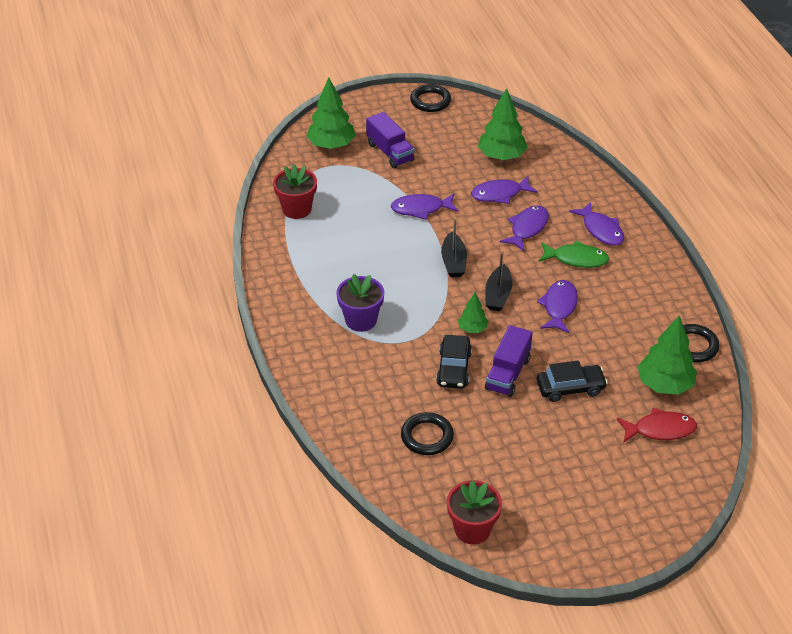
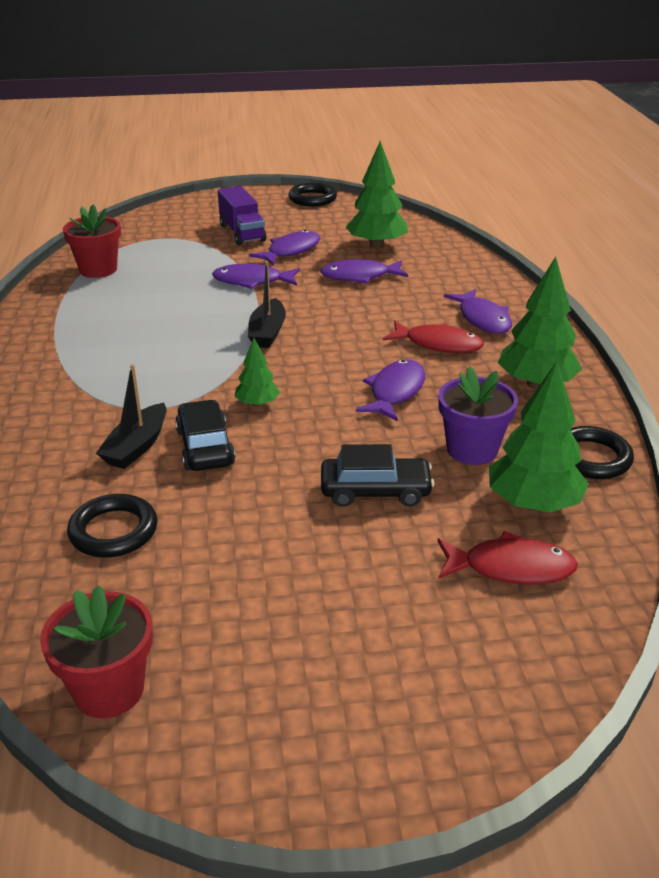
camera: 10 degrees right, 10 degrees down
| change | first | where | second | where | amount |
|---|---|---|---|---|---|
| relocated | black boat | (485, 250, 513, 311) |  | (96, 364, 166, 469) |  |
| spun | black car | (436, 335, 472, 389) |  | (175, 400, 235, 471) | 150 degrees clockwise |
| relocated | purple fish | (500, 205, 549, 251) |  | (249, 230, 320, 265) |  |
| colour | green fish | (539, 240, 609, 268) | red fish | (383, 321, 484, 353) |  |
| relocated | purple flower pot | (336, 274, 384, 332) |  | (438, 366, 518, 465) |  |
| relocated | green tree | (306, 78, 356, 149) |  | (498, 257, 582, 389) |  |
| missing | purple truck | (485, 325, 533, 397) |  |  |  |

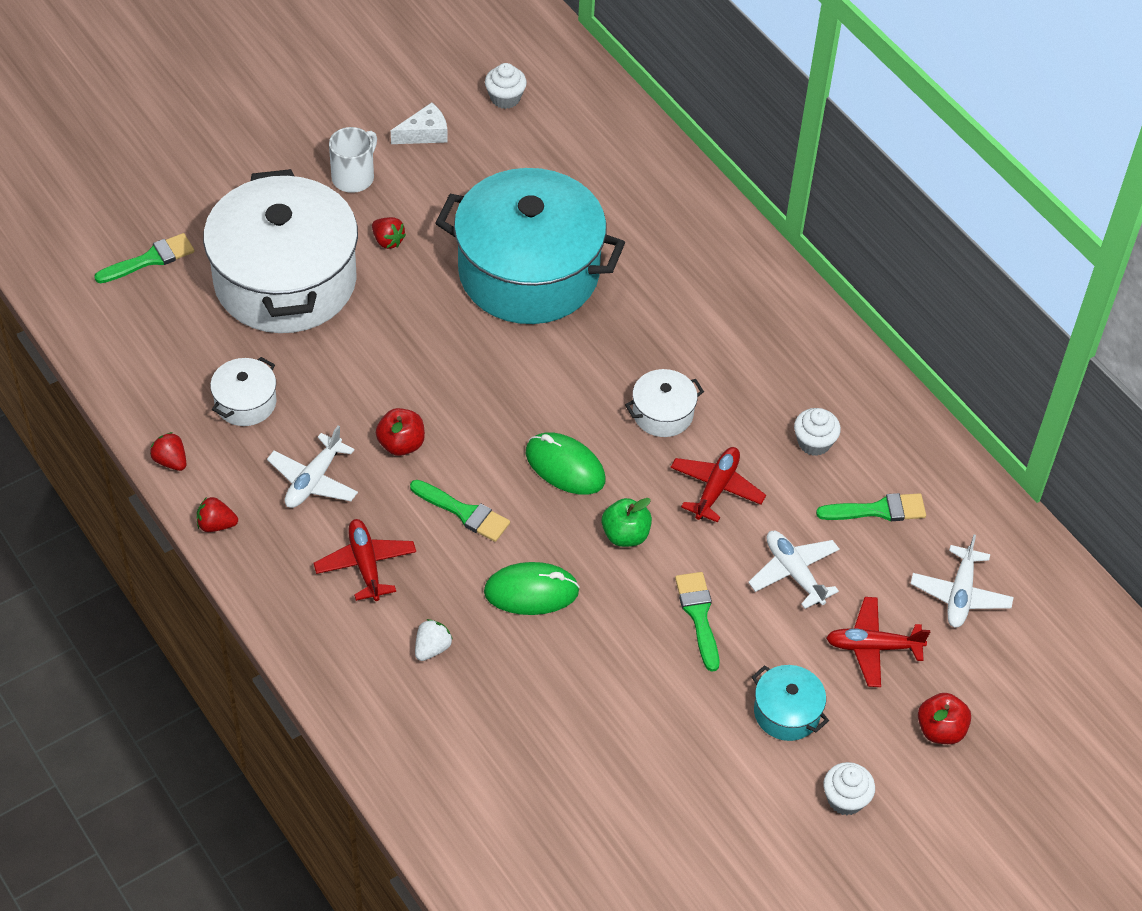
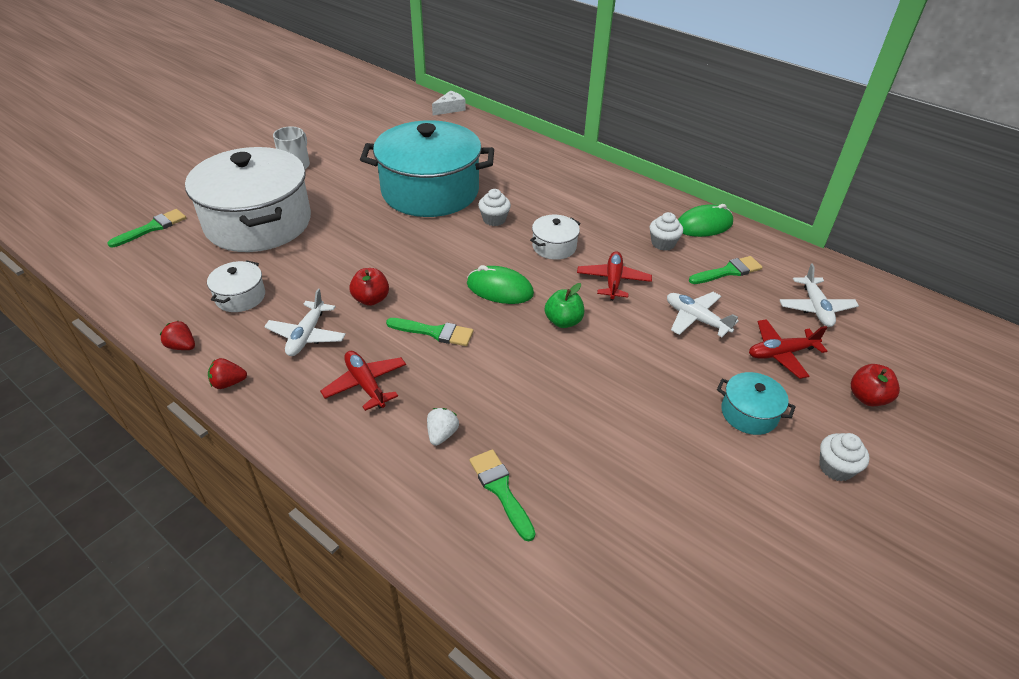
camera: 15 degrees left, 10 degrees down
| change | first | where | second | where | amount |
|---|---|---|---|---|---|
| relocated | white cheese | (391, 103, 448, 144) |  | (432, 91, 466, 115) |  |
| relocated | green brush | (675, 572, 719, 672) |  | (469, 449, 535, 542) |  |
| relocated | white cupcake | (485, 63, 527, 109) |  | (478, 189, 511, 226) |  |
| relocated | green mouse | (484, 562, 580, 615) |  | (678, 204, 733, 237) |  |
| missing | red strawberry | (372, 217, 406, 249) |  |  |  |

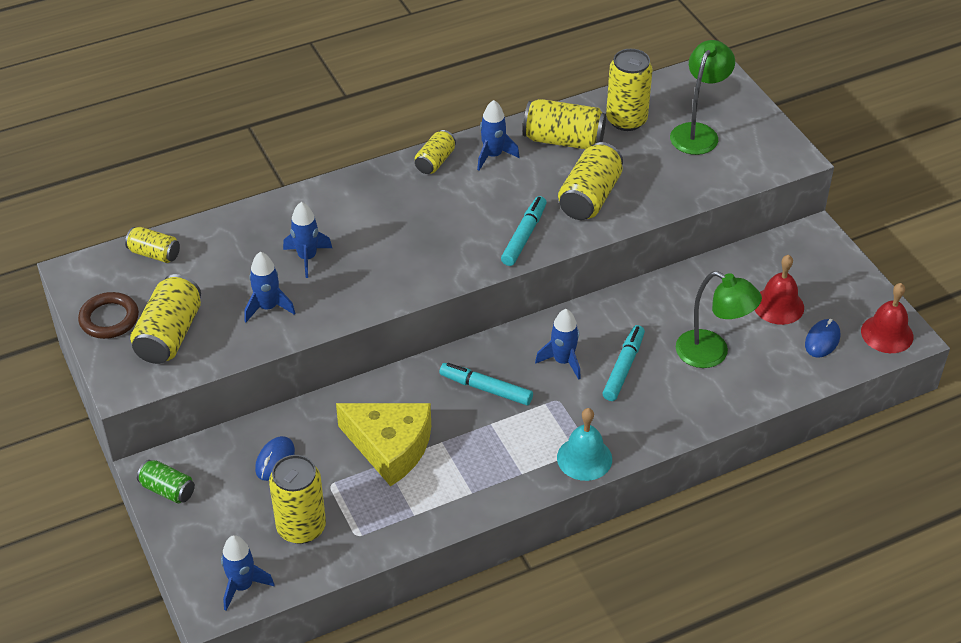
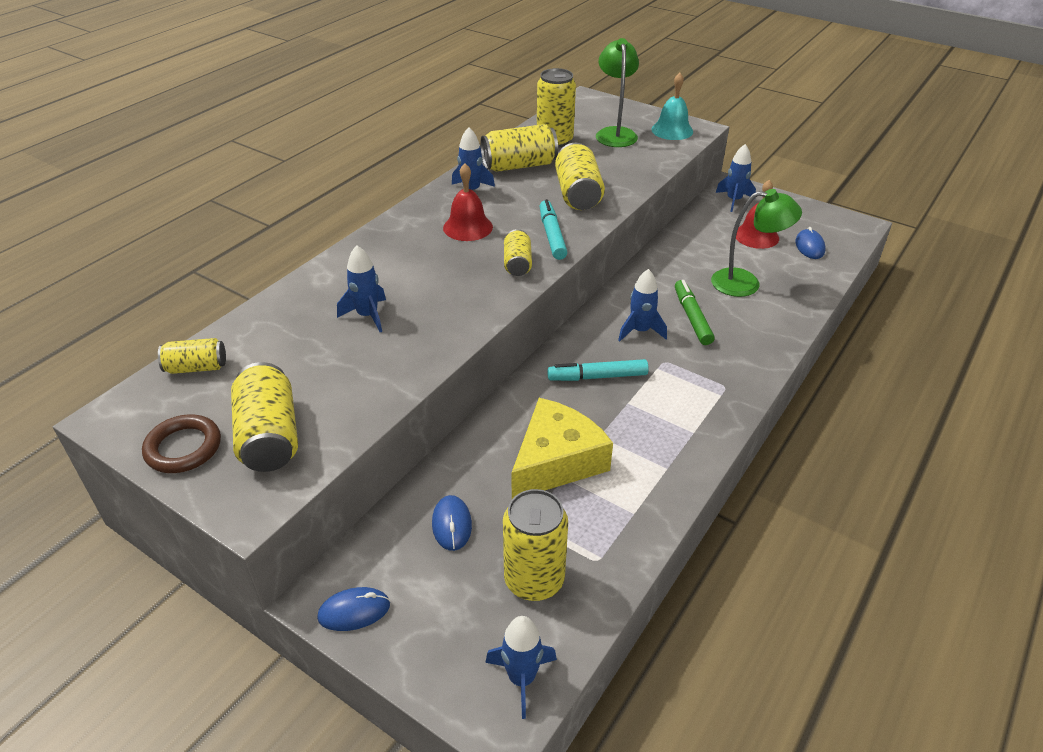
camera: 30 degrees left, 5 degrees down
| change | first | where | second | where | amount |
|---|---|---|---|---|---|
| exchanged | green can | (137, 460, 195, 504) | blue mouse | (317, 587, 390, 631) |  |
| relocated | red bell | (861, 283, 913, 353) |  | (443, 163, 493, 241) |  |
| relocated | yellow can | (415, 130, 456, 174) |  | (504, 229, 532, 276) |  |
| spun | yellow cheese | (336, 403, 431, 486) |  | (511, 398, 613, 499) | 45 degrees counterclockwise |
| relocated | turquoise bell | (557, 408, 612, 481) |  | (651, 73, 693, 140) |  |
| colour | turquoise marker | (603, 325, 645, 401) | green marker | (675, 280, 715, 345) |  |
| relocated | blue rocket | (244, 252, 295, 322) |  | (716, 144, 756, 212) |  |

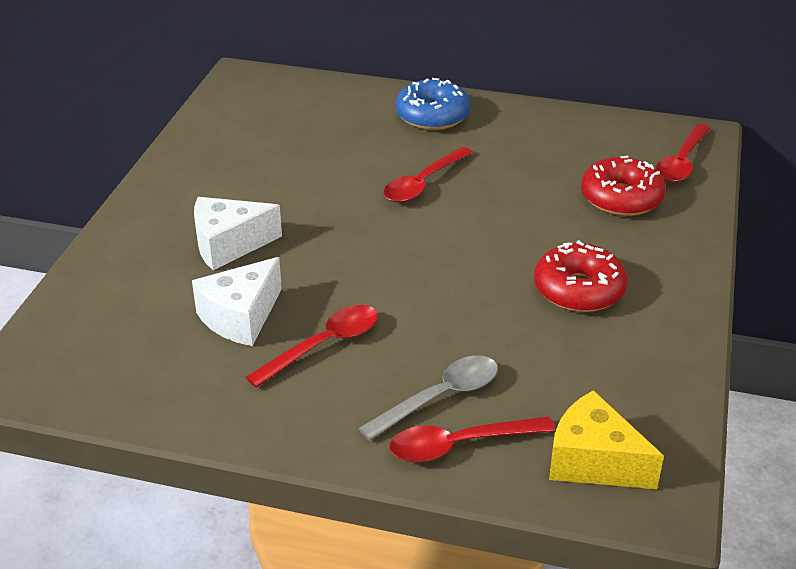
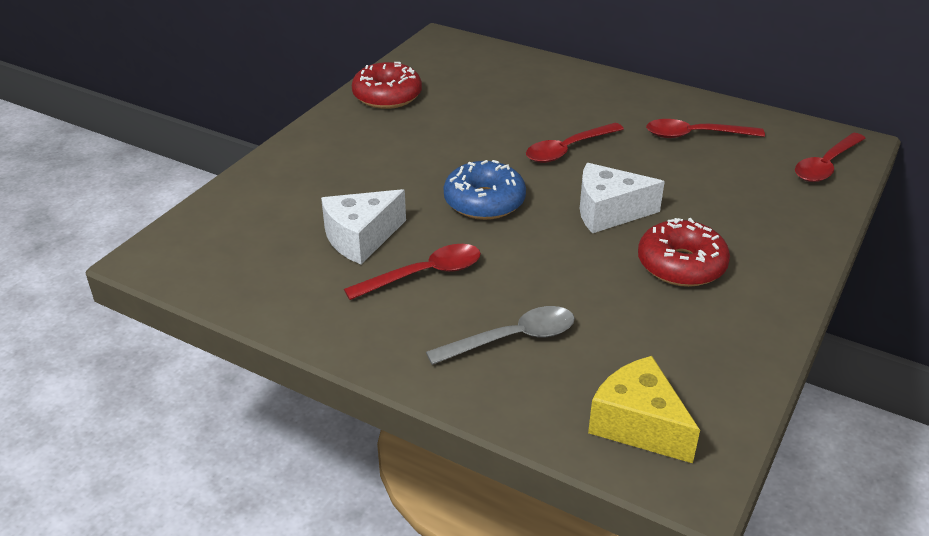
camera: 15 degrees right, 0 degrees up
| change | first | where | second | where | amount |
|---|---|---|---|---|---|
| relocated | red donut | (581, 156, 666, 216) |  | (352, 62, 422, 109) |  |
| relocated | blue donut | (395, 78, 470, 130) |  | (444, 160, 526, 220) |  |
| relocated | white cheese | (194, 197, 282, 270) |  | (580, 163, 665, 233) |  |
| relocated | red spoon | (389, 417, 555, 463) |  | (646, 119, 765, 138) |  |

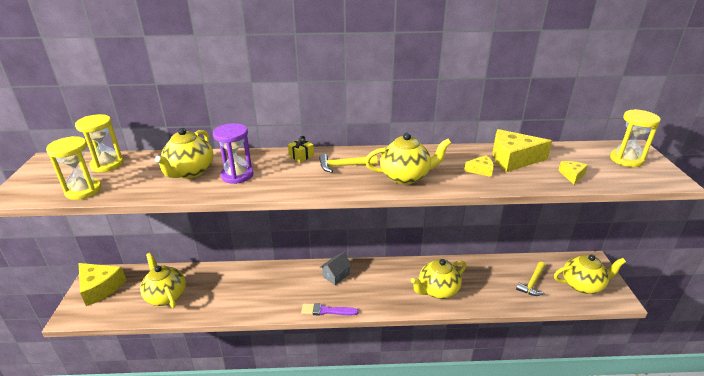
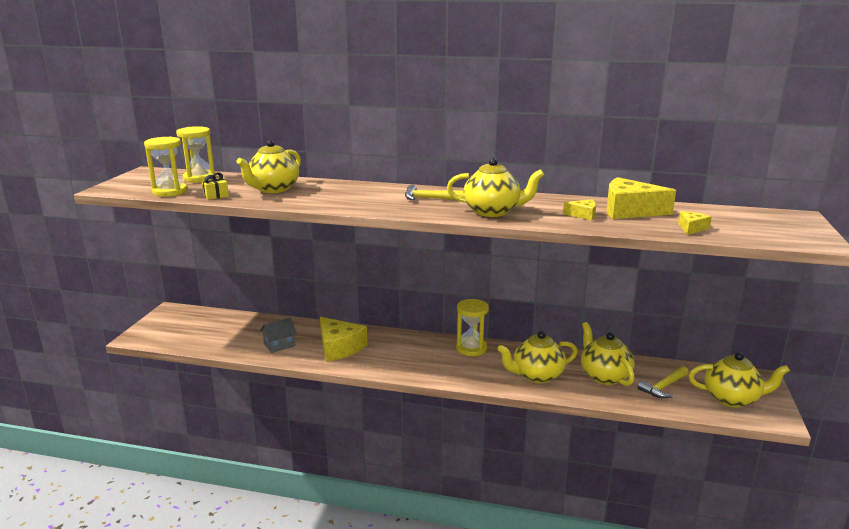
camera: 15 degrees right, 10 degrees down
| change | first | where | second | where | amount |
|---|---|---|---|---|---|
| relocated | yellow gift | (288, 136, 314, 162) |  | (201, 172, 229, 200) |  |
| relocated | grey house | (320, 252, 352, 285) |  | (260, 318, 297, 353) |  |
| relocated | yellow cheese | (79, 263, 126, 306) |  | (320, 317, 367, 362) |  |
| relocated | yellow hourglass | (610, 109, 661, 167) |  | (456, 299, 489, 356) |  |
| relocated | yellow teapot | (140, 253, 186, 308) |  | (581, 322, 634, 386) |  |
| missing | purple hourglass | (213, 123, 254, 184) |  |  |  |
| missing | purple brush | (301, 303, 359, 316) |  |  |  |

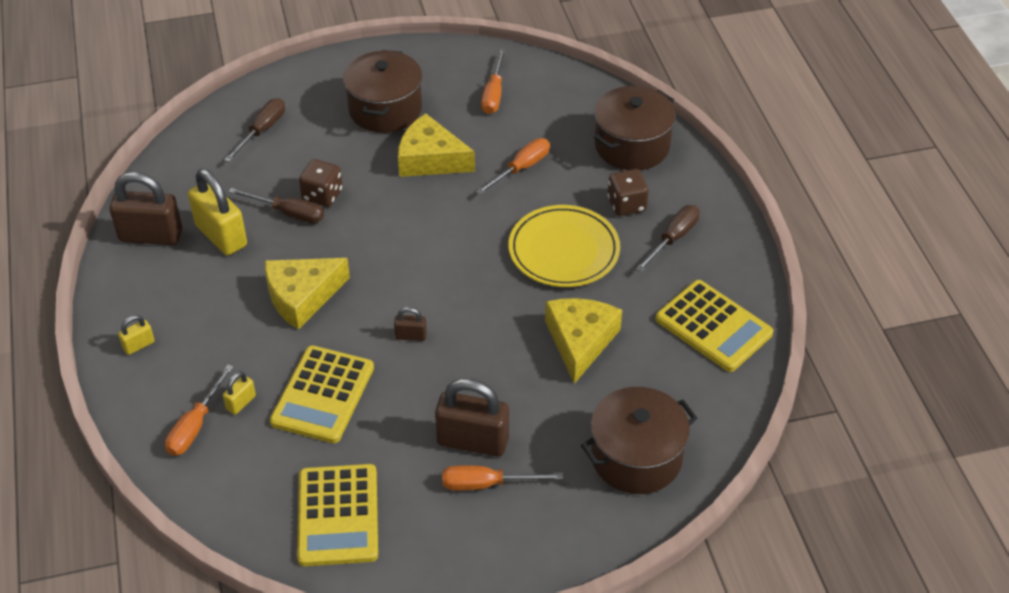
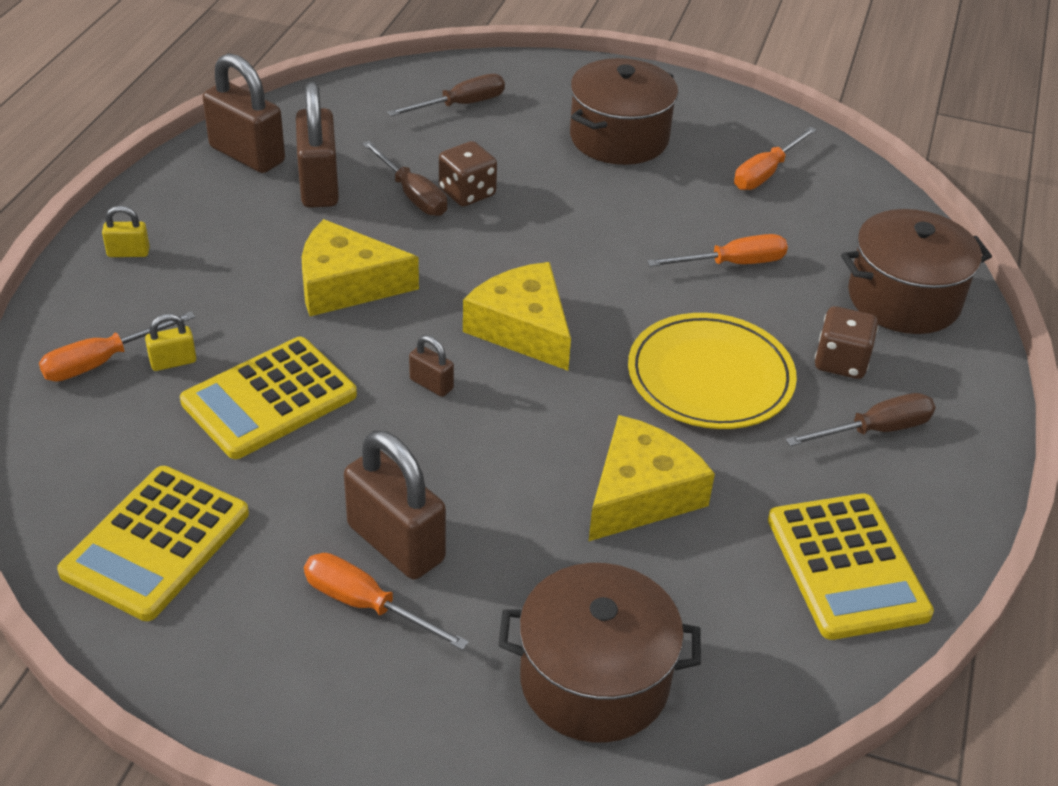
camera: 30 degrees right, 5 degrees down
| change | first | where | second | where | amount |
|---|---|---|---|---|---|
| colour | yellow padlock | (188, 169, 247, 255) | brown padlock | (296, 82, 339, 208) |  |
| relocated | yellow cheese | (398, 113, 475, 177) |  | (463, 262, 571, 371) |  |

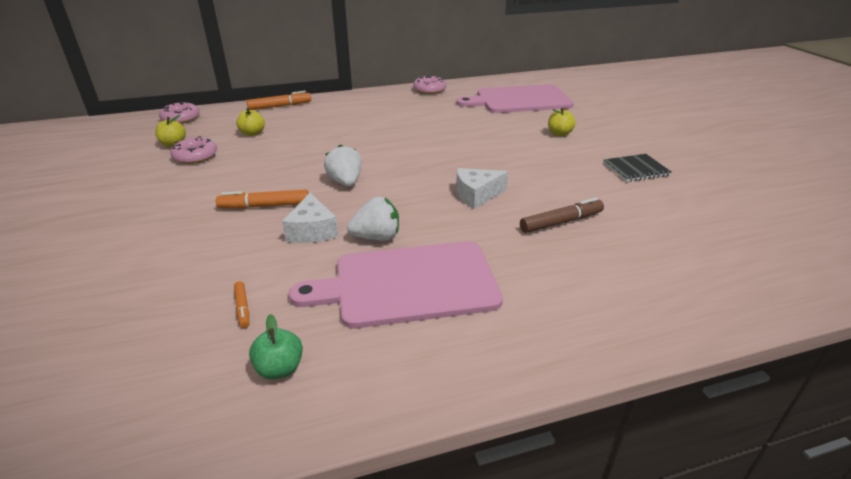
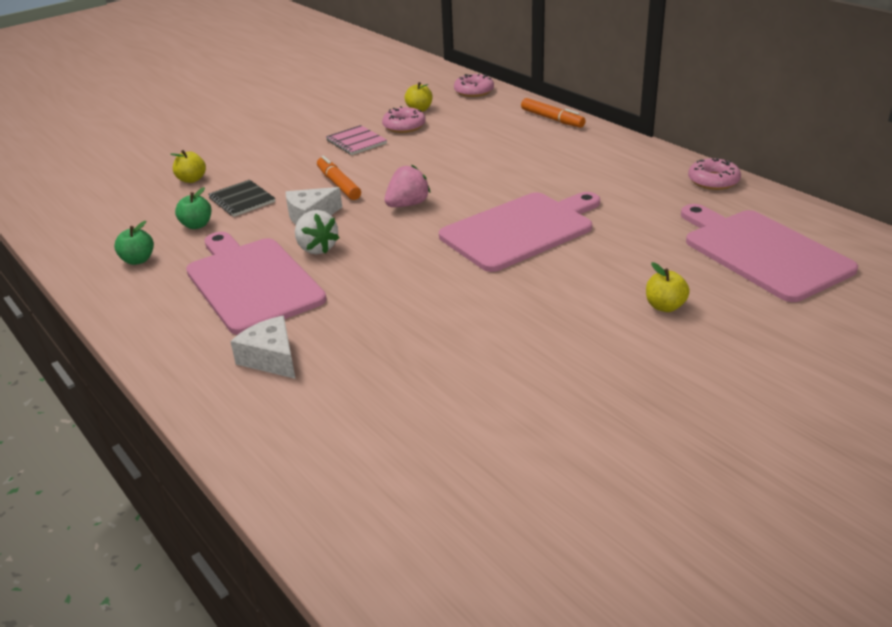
camera: 70 degrees right, 0 degrees up
| change | first | where | second | where | amount |
|---|---|---|---|---|---|
| relocated | yellow apple | (236, 108, 265, 136) |  | (170, 150, 206, 183) |  |
| exchanged | orange marker | (234, 281, 249, 328) | green apple | (175, 187, 211, 229) |  |
| relocated | black notebook | (603, 154, 672, 182) |  | (209, 180, 275, 217) |  |
| relocated | white cheese | (456, 168, 508, 209) |  | (230, 316, 296, 379) |  |
| appeared |  |  | pink notebook | (326, 125, 387, 155) |  |
| colour | white strawberry | (324, 144, 362, 186) | pink strawberry | (385, 165, 430, 207) |  |
| appeared |  |  | pink cutting board | (439, 192, 600, 272) |  |
| missing | brown marker | (520, 198, 604, 233) |  |  |  |

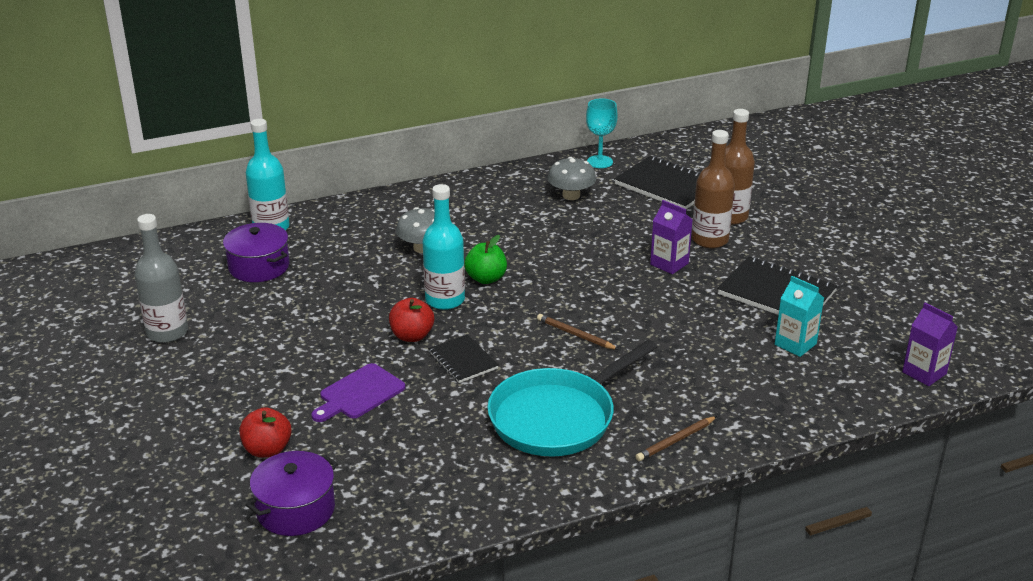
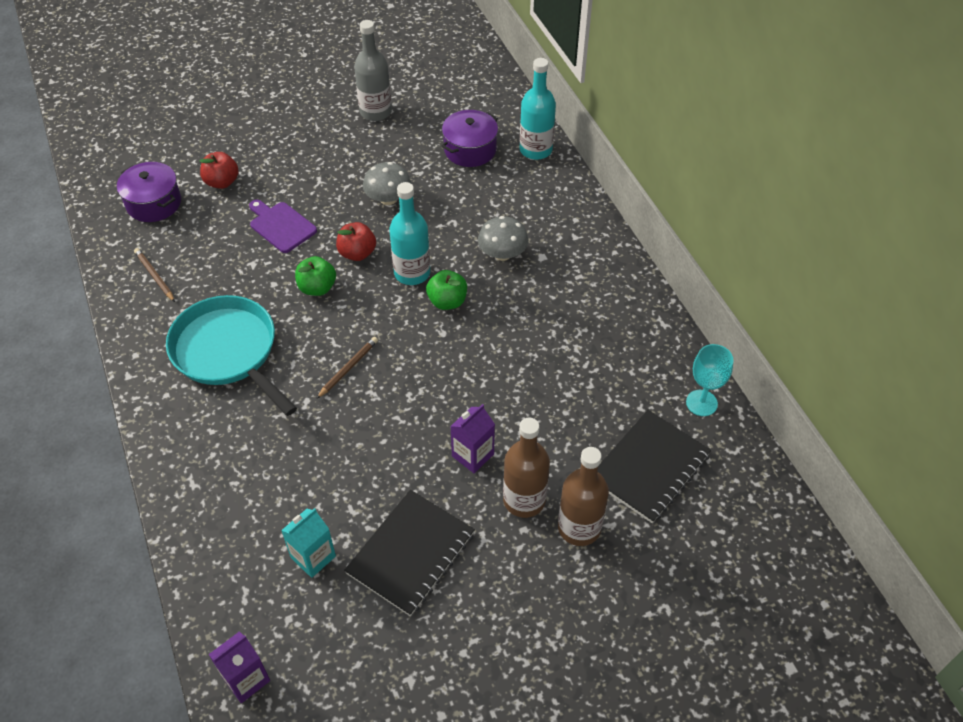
camera: 90 degrees right, 20 degrees up
| change | first | where | second | where | amount |
|---|---|---|---|---|---|
| relocated | brown pencil | (635, 416, 717, 461) |  | (134, 248, 175, 302) |  |
| exchanged | black notebook | (428, 334, 499, 383) | green apple | (295, 256, 336, 296) |  |
| relocated | grey mushroom | (547, 157, 596, 200) |  | (363, 162, 411, 205) |  |

